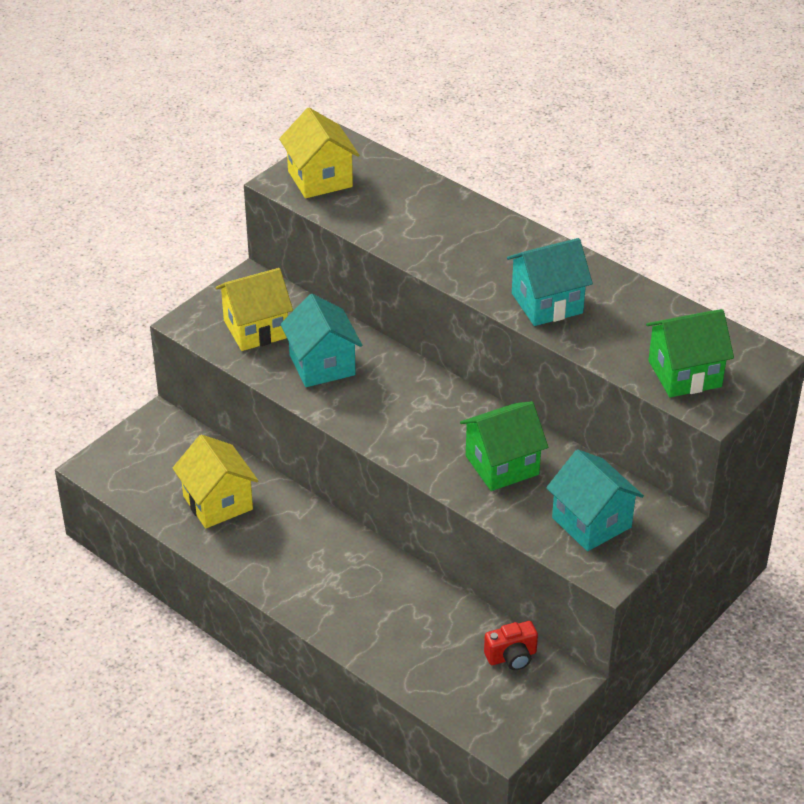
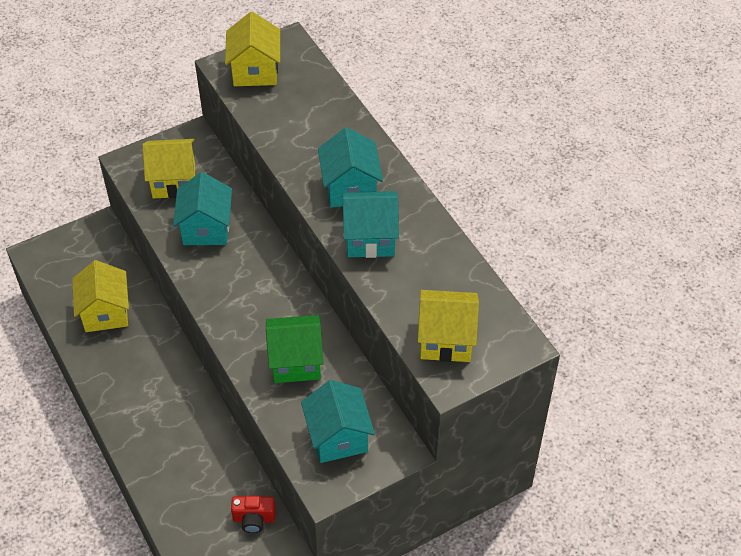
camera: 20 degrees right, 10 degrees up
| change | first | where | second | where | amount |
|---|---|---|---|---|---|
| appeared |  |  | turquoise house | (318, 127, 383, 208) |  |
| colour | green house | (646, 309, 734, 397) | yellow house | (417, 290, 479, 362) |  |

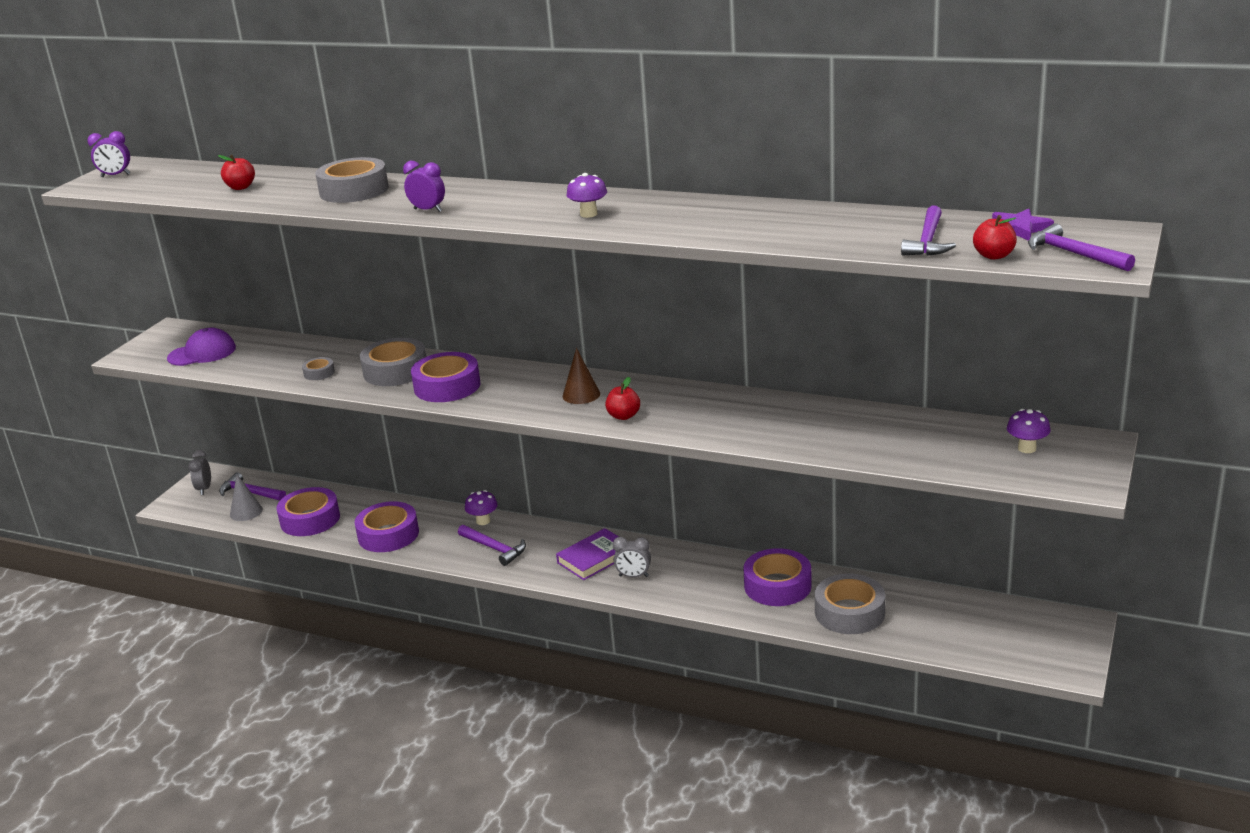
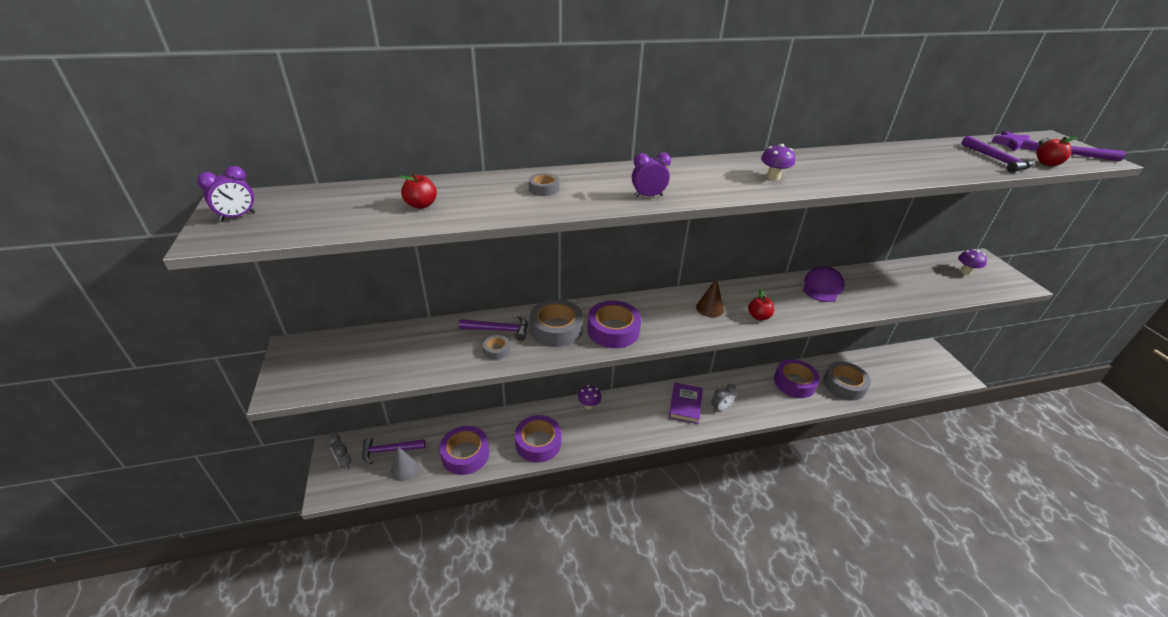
camera: 40 degrees left, 10 degrees up
| change | first | where | second | where | amount |
|---|---|---|---|---|---|
| relocated | purple hammer | (458, 525, 526, 566) |  | (459, 315, 527, 341) |  |
| size | grey tape | (315, 157, 389, 203) |  | (529, 173, 559, 196) | x0.48 |
| relocated | purple cap | (167, 328, 236, 366) |  | (802, 266, 844, 302) |  |

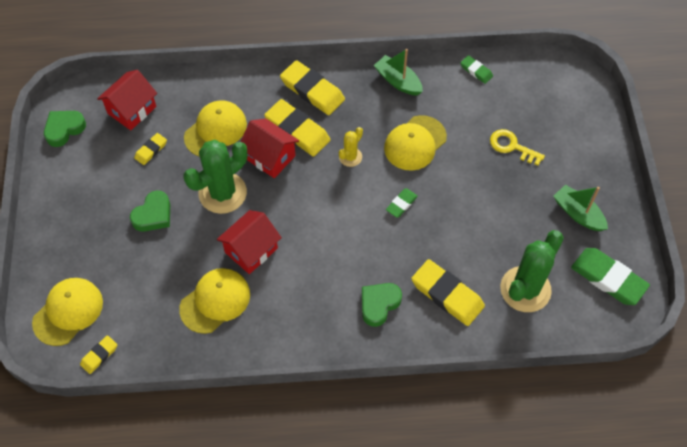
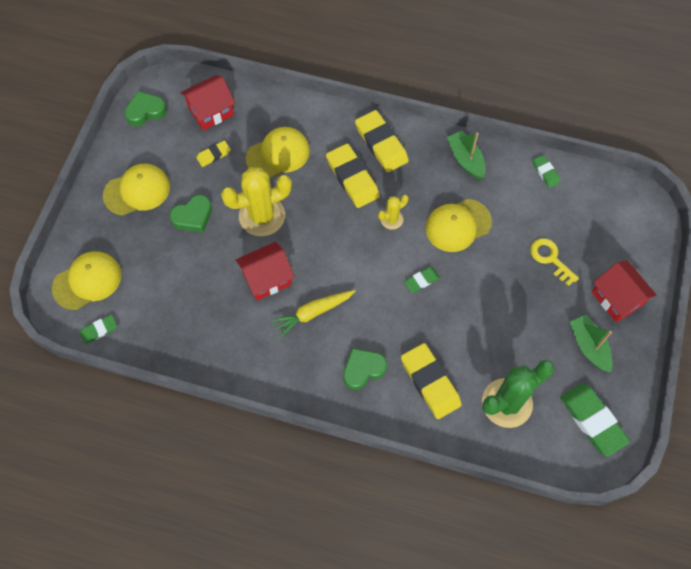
camera: 20 degrees right, 5 degrees up
| change | first | where | second | where | amount |
|---|---|---|---|---|---|
| colour | yellow eraser | (80, 335, 117, 374) | green eraser | (80, 315, 117, 344) |  |
| relocated | yellow cap | (179, 268, 250, 334) |  | (103, 164, 170, 216) |  |
| colour | green cactus | (184, 140, 248, 214) | yellow cactus | (221, 167, 292, 236) |  |
| appeared |  |  | yellow carrot | (271, 290, 355, 338) |  |
| relocated | red house | (241, 119, 299, 178) |  | (592, 261, 657, 322) |  |

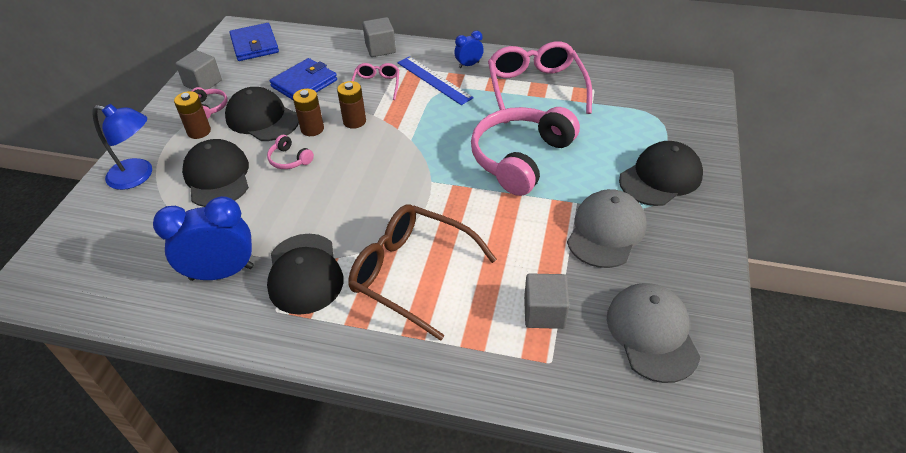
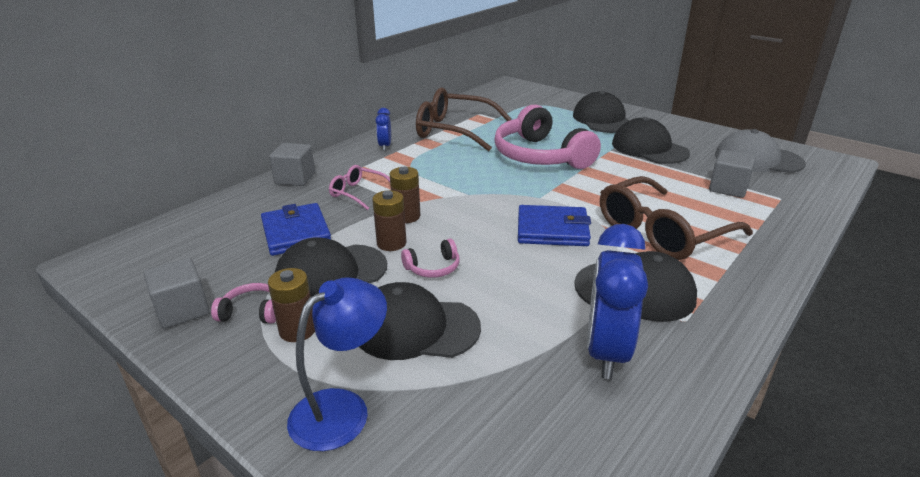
camera: 65 degrees left, 15 degrees down
| change | first | where | second | where | amount |
|---|---|---|---|---|---|
| colour | pink glasses | (488, 41, 592, 123) | brown glasses | (416, 87, 511, 151) |  |
| relocated | blue wallet | (229, 23, 279, 61) |  | (518, 205, 591, 246) |  |
| colour | grey cap | (567, 189, 647, 268) | black cap | (612, 117, 690, 164) |  |
| missing | blue ruler | (397, 56, 474, 105) |  |  |  |

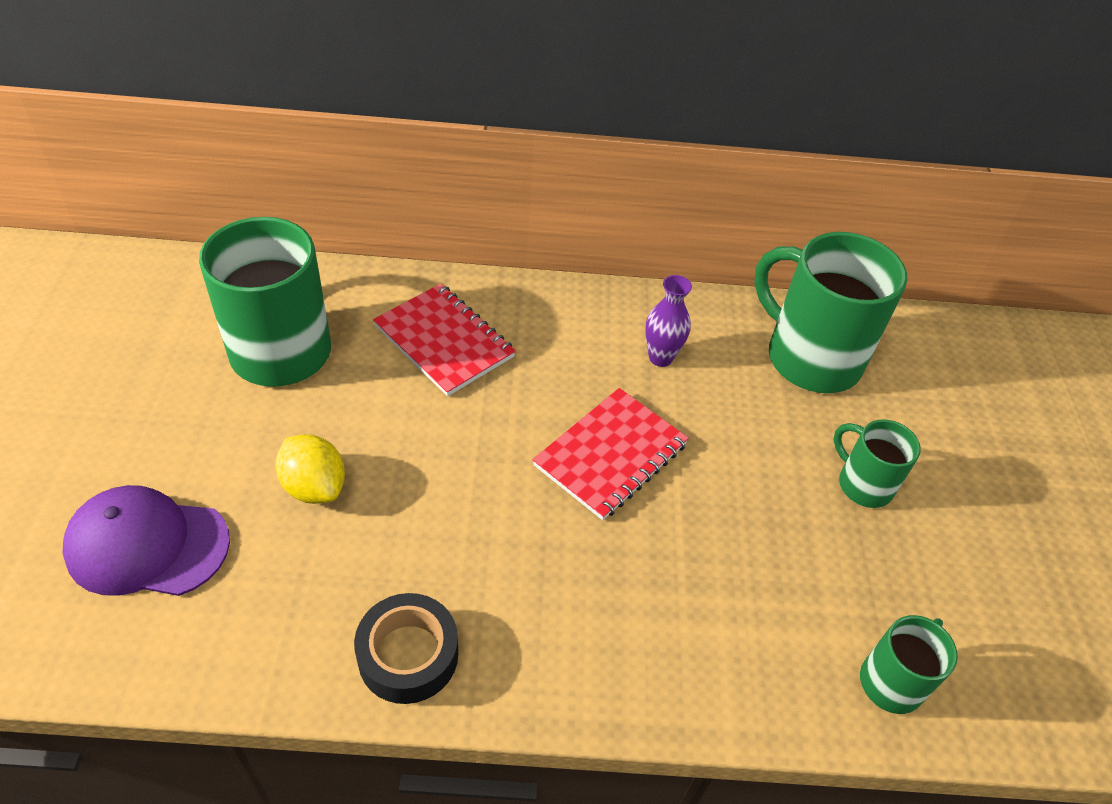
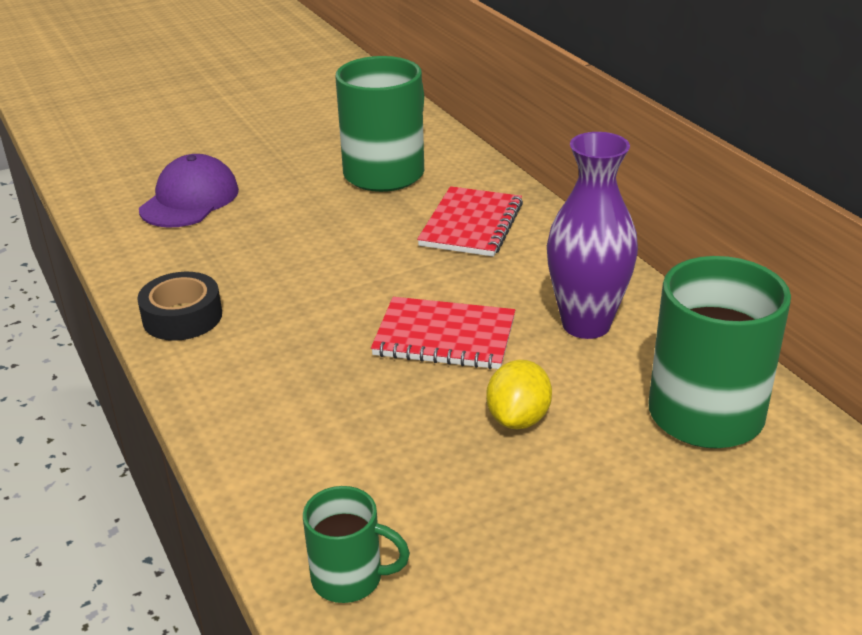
camera: 65 degrees right, 15 degrees down
| change | first | where | second | where | amount |
|---|---|---|---|---|---|
| spun | purple cap | (62, 485, 230, 596) |  | (139, 154, 239, 228) | 45 degrees clockwise |
| relocated | yellow lemon | (275, 434, 345, 504) |  | (486, 360, 552, 429) |  |
| size | purple vase | (645, 275, 692, 367) |  | (547, 132, 638, 339) | x1.88 |
| missing | green mug | (834, 419, 921, 508) |  |  |  |

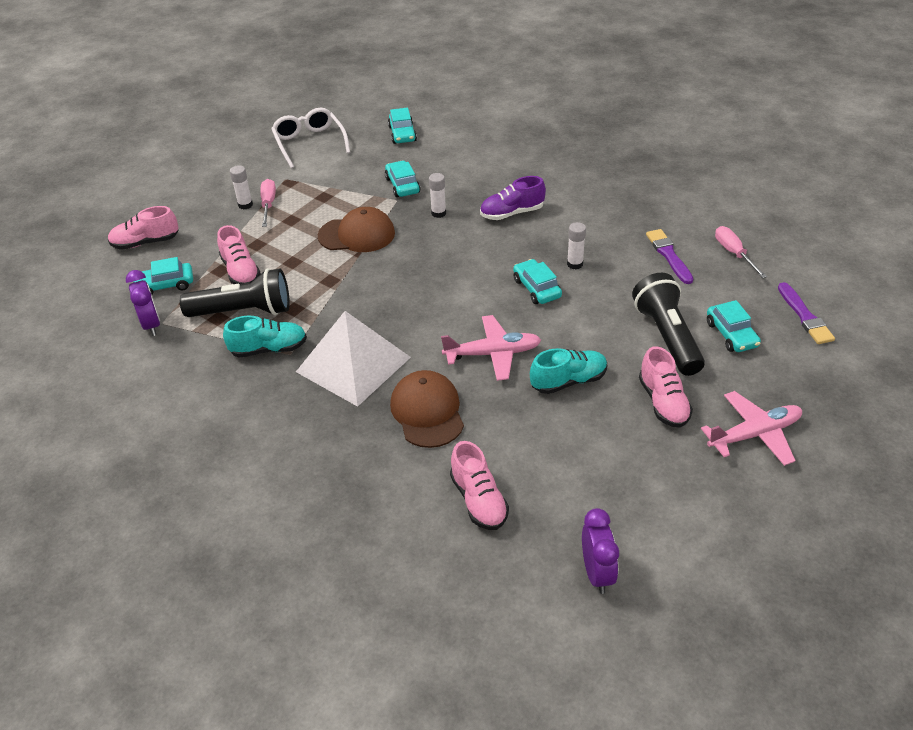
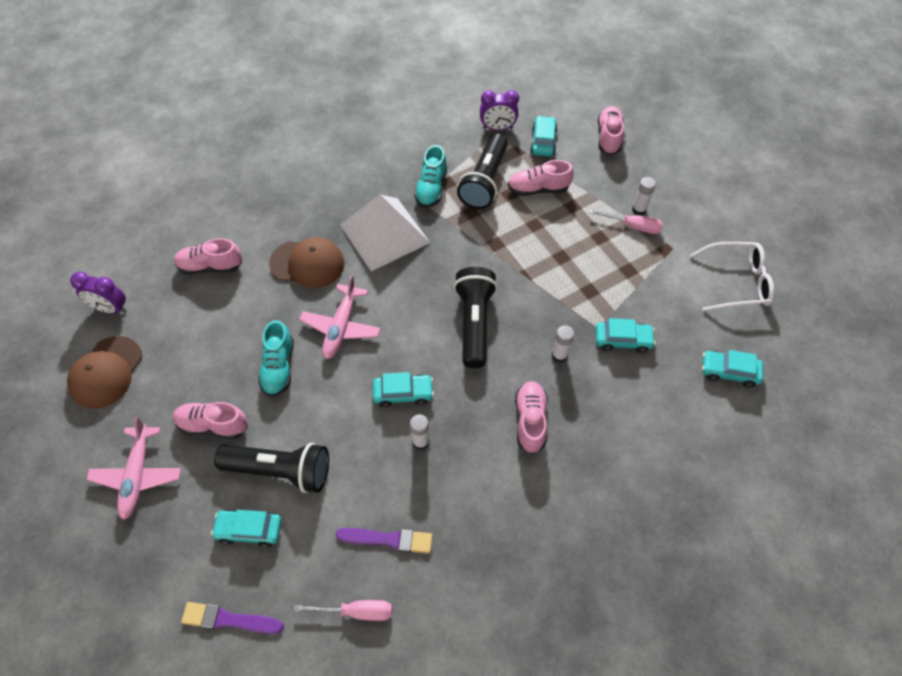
camera: 110 degrees right, 15 degrees up
| change | first | where | second | where | amount |
|---|---|---|---|---|---|
| relocated | brown cap | (318, 207, 395, 252) |  | (67, 336, 142, 409) |  |
| appeared |  |  | black flashlight | (454, 267, 497, 368) |  |
| colour | purple shoe | (480, 176, 546, 220) | pink shoe | (515, 381, 548, 453) |  |

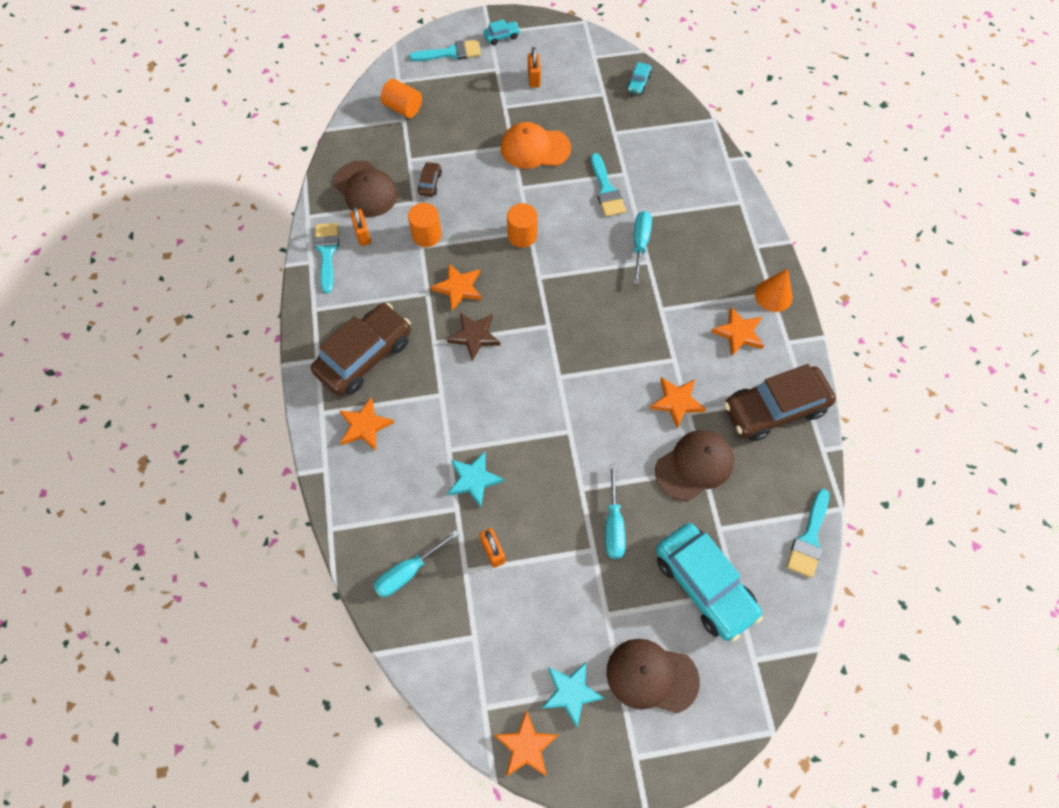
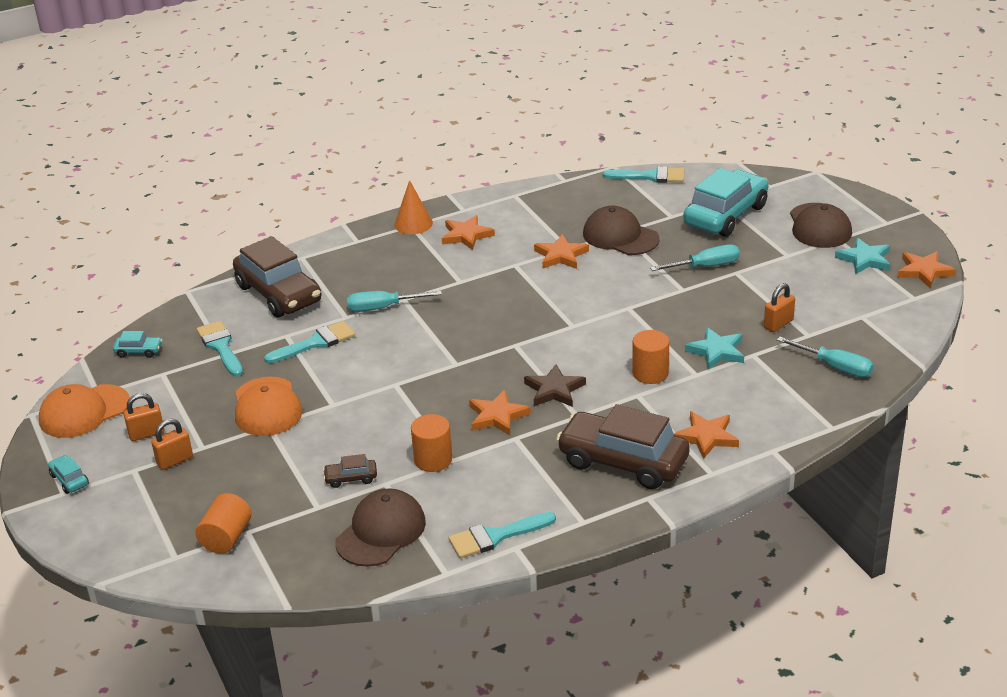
camera: 105 degrees left, 30 degrees down
| change | first | where | second | where | amount |
|---|---|---|---|---|---|
| appeared |  |  | orange cap | (39, 384, 130, 438) |  |
| relocated | orange padlock | (350, 206, 371, 246) |  | (151, 419, 193, 470) |  |
| relocated | turquoise brush | (409, 40, 481, 61) |  | (197, 321, 243, 377) |  |
| relocated | brown car | (724, 364, 836, 441) |  | (233, 236, 322, 318) |  |
| relocated | orange cylinder | (507, 203, 537, 248) |  | (632, 330, 669, 384) |  |

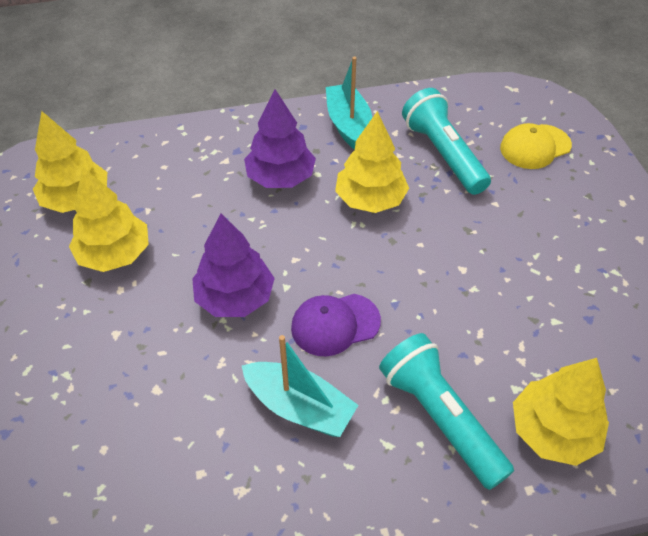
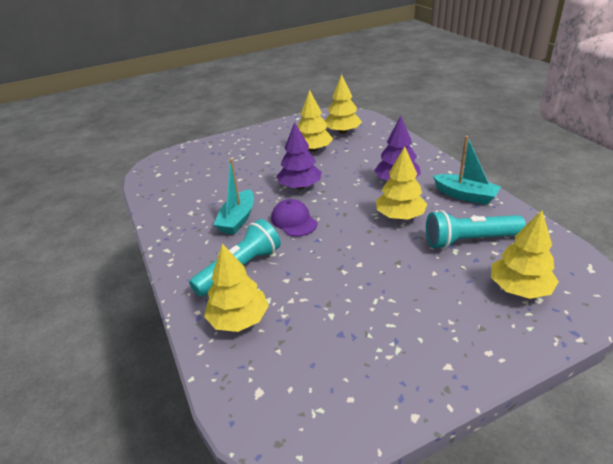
camera: 80 degrees right, 15 degrees down
| change | first | where | second | where | amount |
|---|---|---|---|---|---|
| spun | turquoise flashlight | (402, 88, 491, 195) |  | (426, 210, 526, 249) | 150 degrees counterclockwise |
| spun | turquoise boat | (326, 56, 372, 149) |  | (433, 136, 501, 205) | 60 degrees clockwise |
| exchanged | yellow cap | (500, 123, 572, 169) | yellow tree | (491, 210, 559, 299) |  |

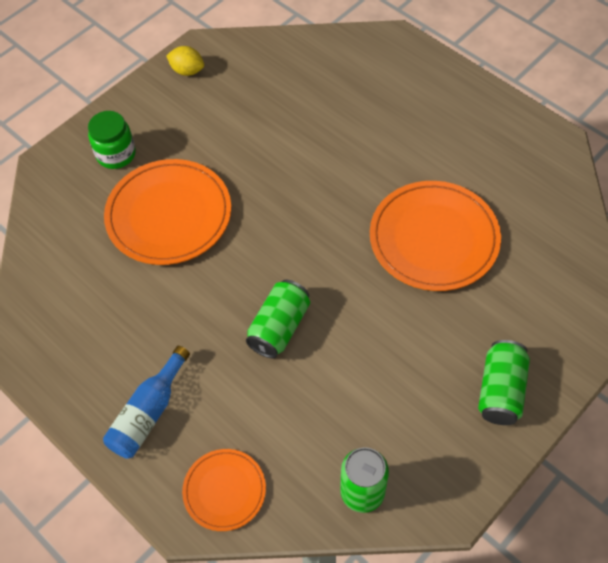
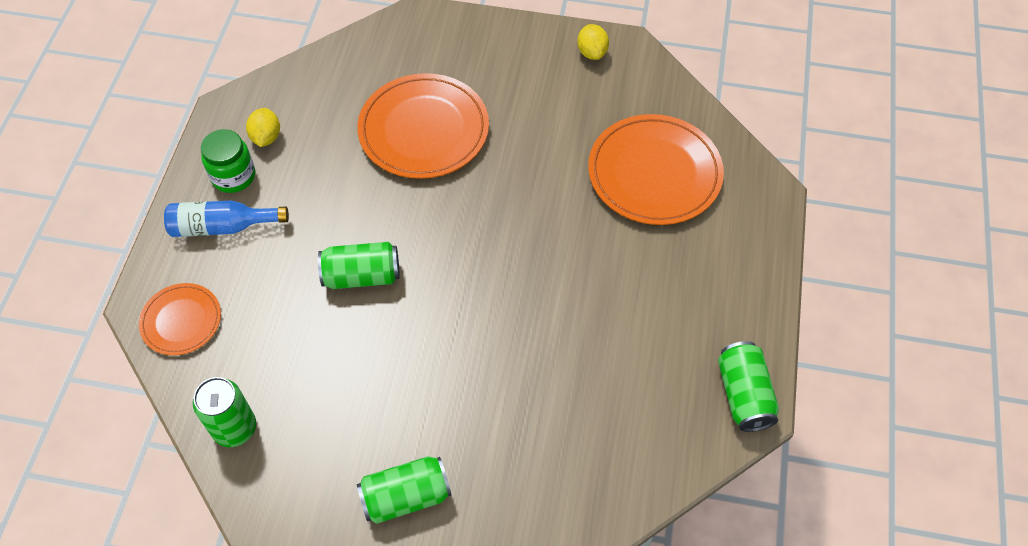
camera: 55 degrees right, 0 degrees up
| change | first | where | second | where | amount |
|---|---|---|---|---|---|
| relocated | green jar | (88, 111, 136, 169) |  | (201, 129, 255, 193) |  |
| appeared |  |  | yellow lemon | (246, 108, 280, 147) |  |
| relocated | orange plate | (370, 181, 501, 291) |  | (588, 114, 724, 225) |  |
| appeared |  |  | green can | (718, 341, 779, 432) |  |

